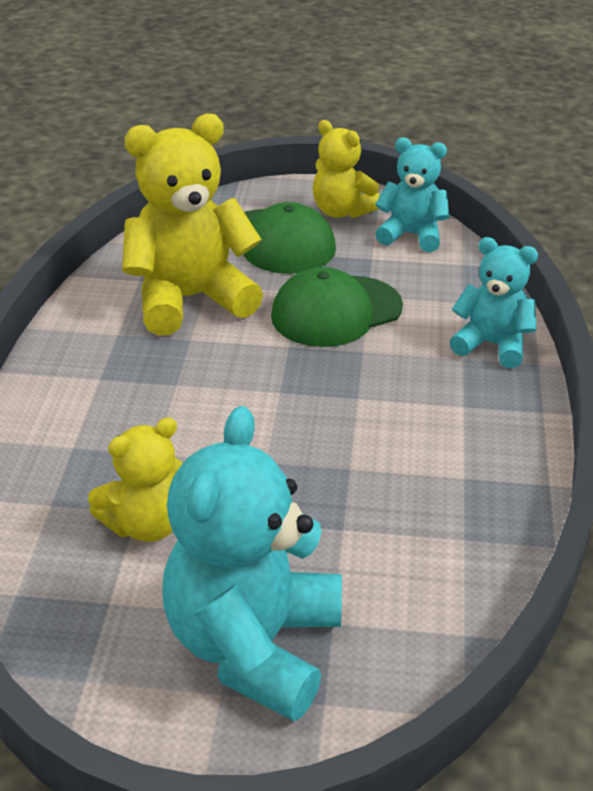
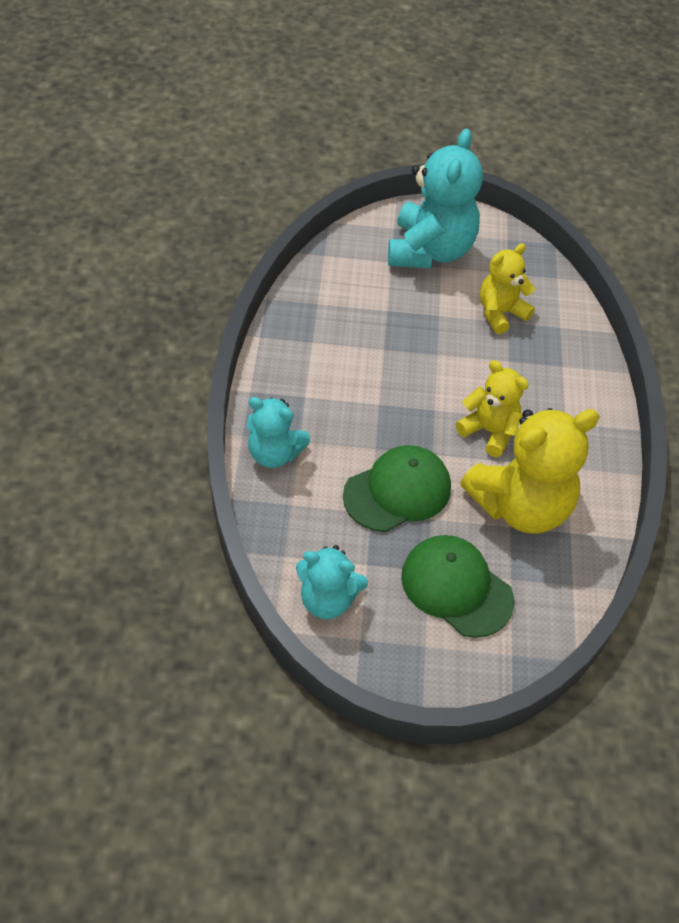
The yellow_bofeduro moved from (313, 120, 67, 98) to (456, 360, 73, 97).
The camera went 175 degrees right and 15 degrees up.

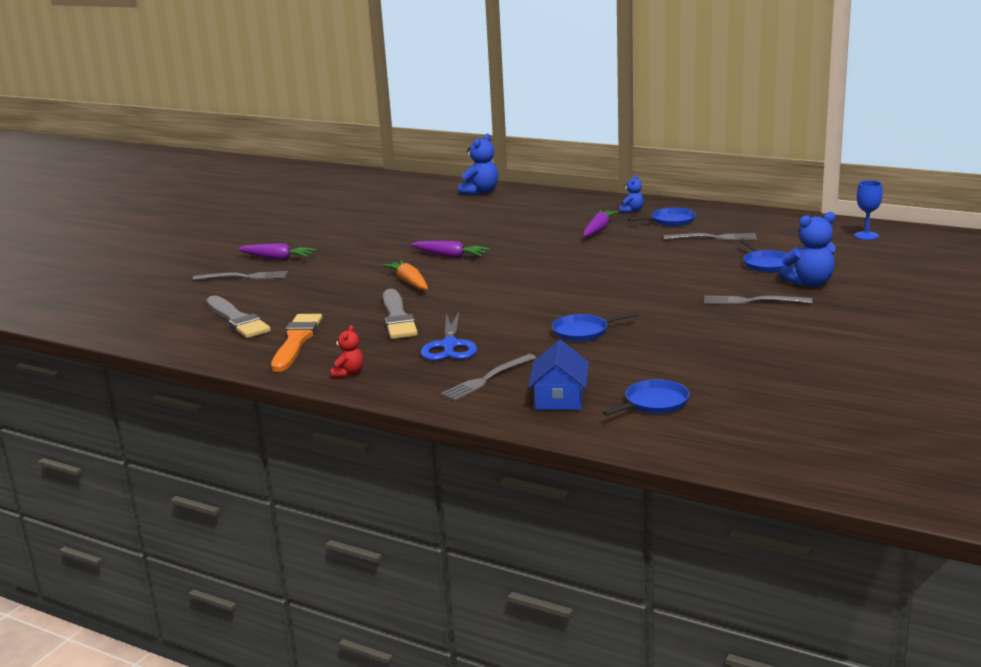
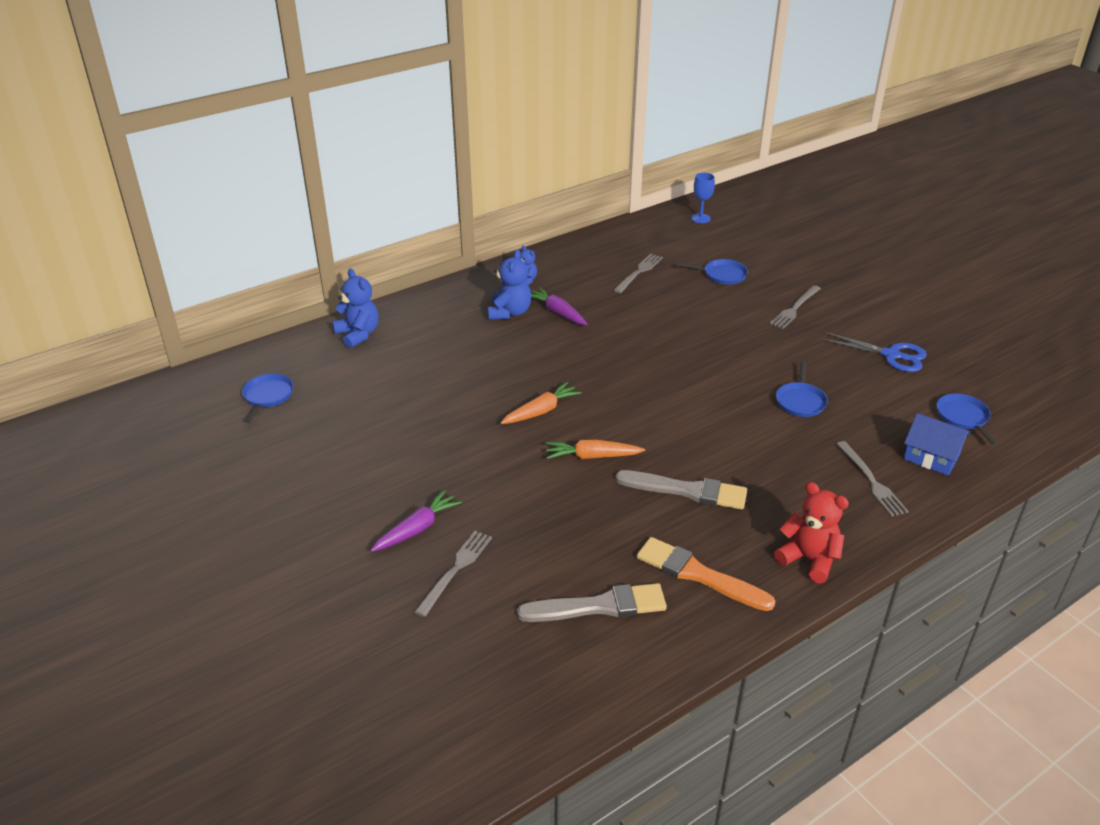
The red_bofeduro at (331, 325, 32, 53) changed to 1.73 times the size.
The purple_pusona at (411, 241, 79, 17) became the orange_pusona at (500, 382, 82, 42).
The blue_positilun moved from (421, 312, 56, 49) to (821, 332, 106, 40).
The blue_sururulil moved from (628, 208, 68, 18) to (242, 373, 52, 50).
The blue_bofeduro moved from (779, 212, 57, 75) to (488, 249, 43, 71).
The camera went 65 degrees left and 15 degrees up.

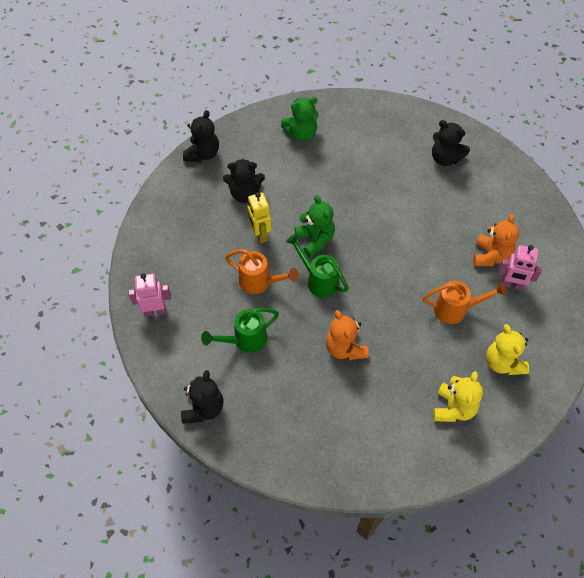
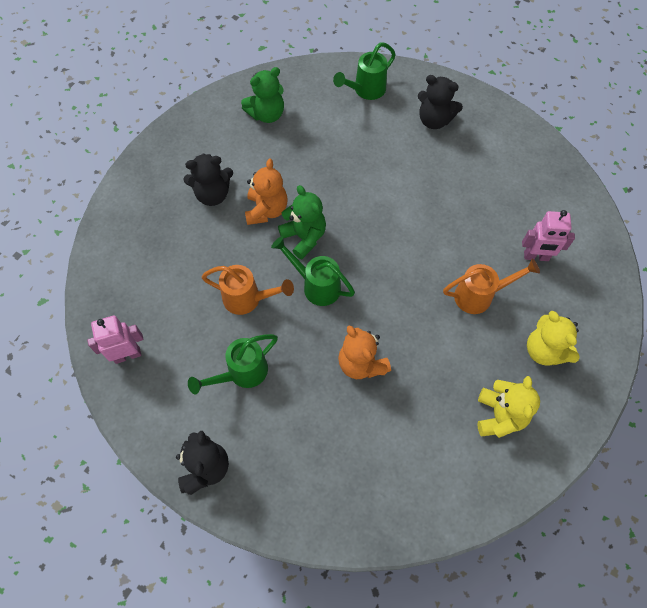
The black_bofeduro at (183, 110, 36, 52) disappeared.
The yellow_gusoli at (247, 192, 24, 52) disappeared.
The orange_bofeduro moved from (473, 214, 46, 52) to (245, 159, 43, 66).
The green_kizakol at (333, 42, 63, 58) appeared.
The camera went 10 degrees left and 5 degrees up.

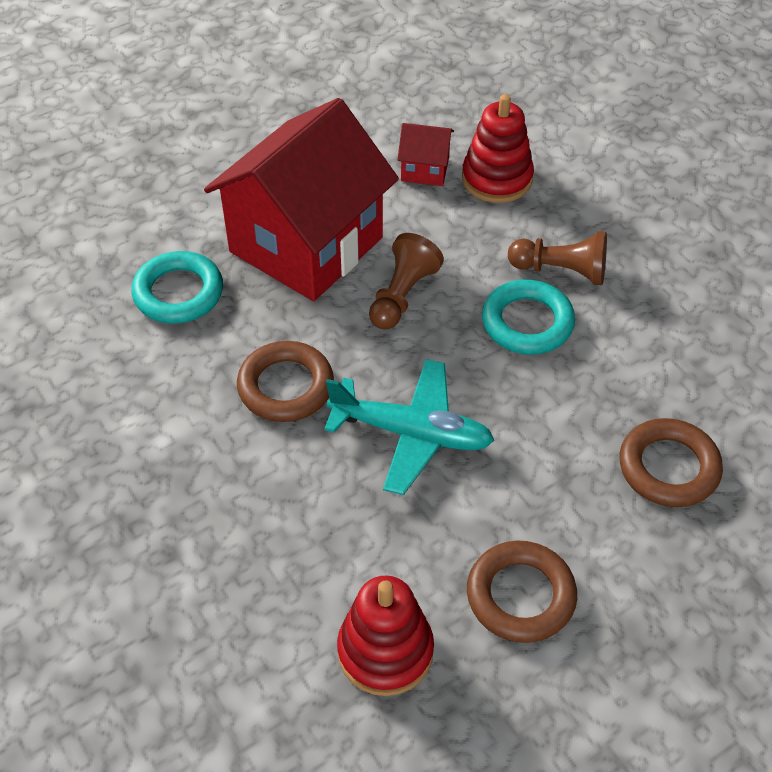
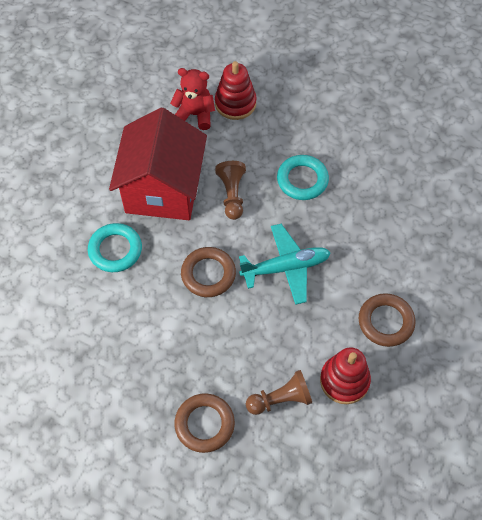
The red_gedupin at (397, 123, 57, 63) was replaced by the red_bofeduro at (170, 68, 45, 62).
The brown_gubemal moved from (508, 231, 99, 54) to (246, 370, 66, 45).
The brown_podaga moved from (620, 418, 103, 89) to (174, 393, 61, 60).
The camera went 30 degrees left and 10 degrees up.

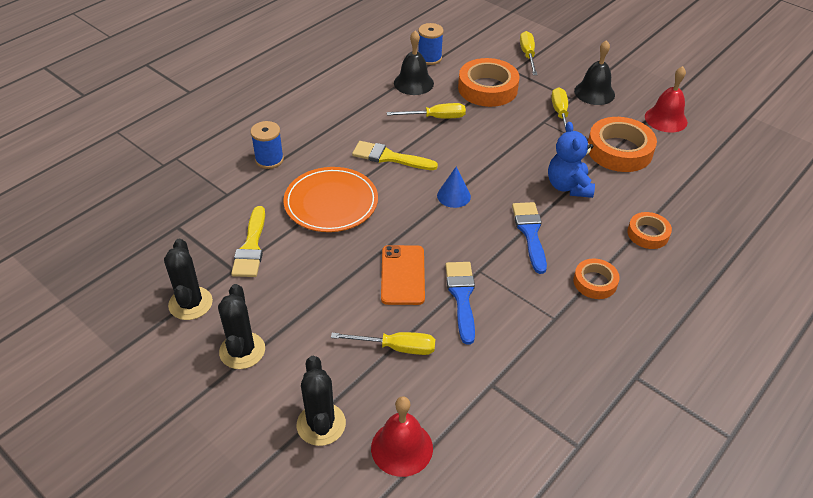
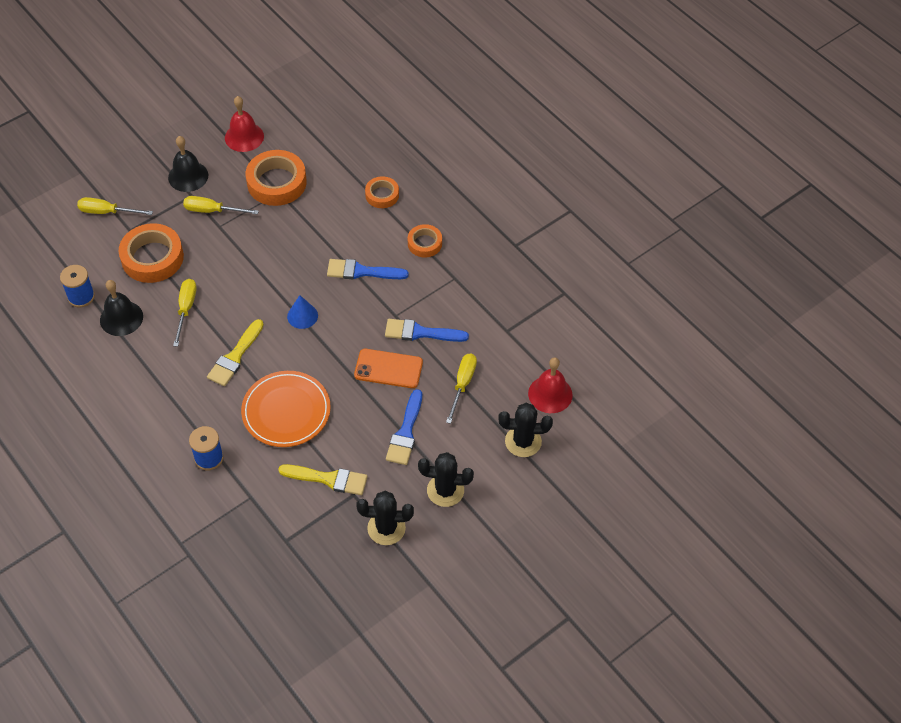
The blue_bofeduro at (548, 122, 47, 76) disappeared.
The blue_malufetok at (386, 389, 36, 76) appeared.
The camera went 80 degrees left and 10 degrees up.

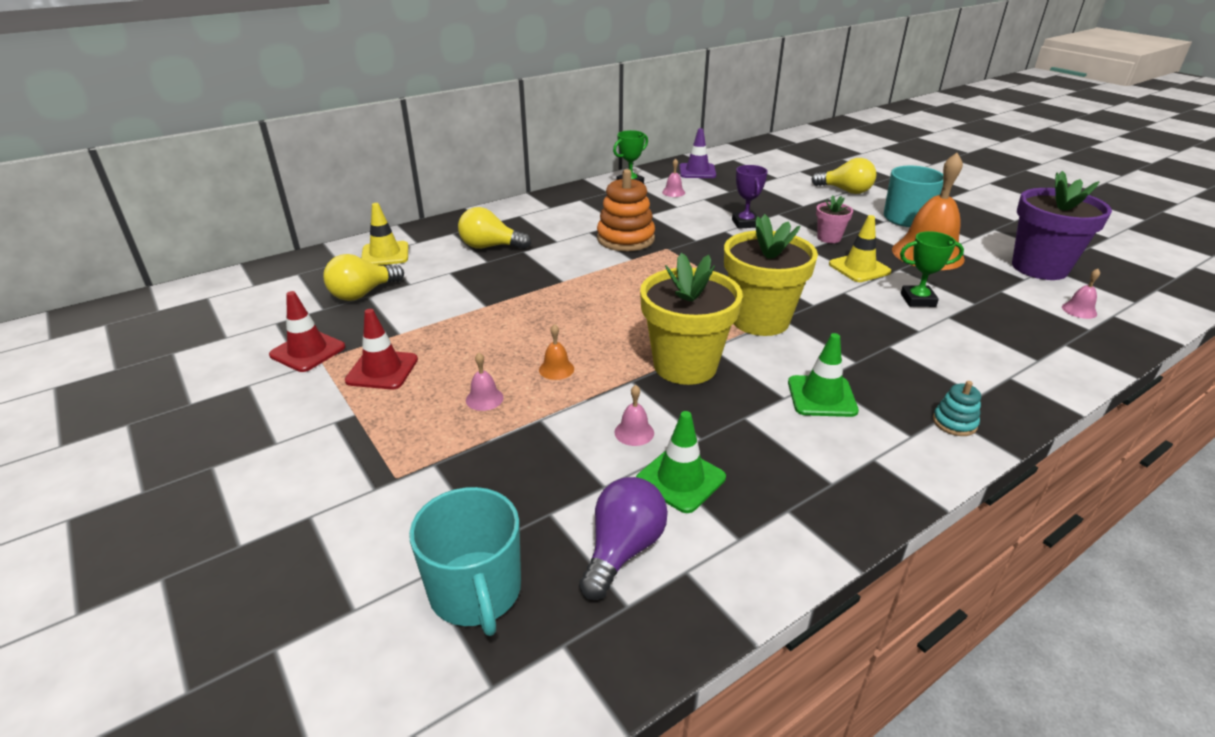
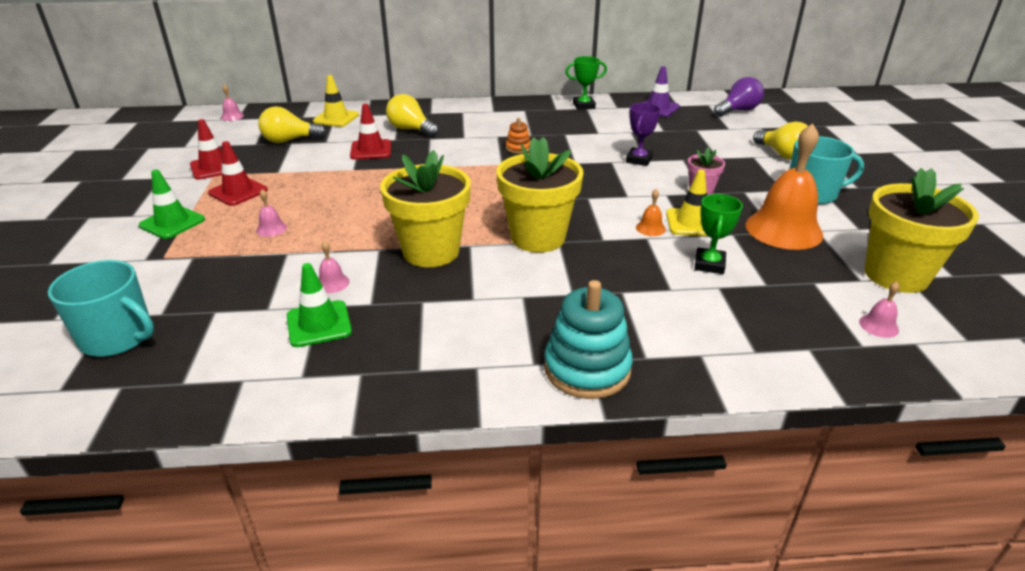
The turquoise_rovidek at (409, 487, 112, 149) turned 75 degrees counterclockwise.
The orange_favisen moved from (539, 324, 35, 56) to (636, 189, 30, 47).
The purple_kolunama moved from (579, 477, 89, 123) to (714, 77, 50, 40).
The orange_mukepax at (597, 169, 58, 82) changed to 0.49 times the size.
The pink_favisen moved from (662, 158, 23, 39) to (221, 84, 23, 37).
The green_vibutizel moved from (788, 333, 71, 84) to (139, 169, 66, 70).
The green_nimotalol at (900, 231, 64, 76) turned 75 degrees clockwise.
The turquoise_mukepax at (933, 381, 48, 55) changed to 2.05 times the size.
The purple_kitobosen at (1012, 171, 100, 109) became the yellow_kitobosen at (865, 168, 114, 125).
The red_vibutizel at (350, 104, 41, 55) appeared.
The camera went 30 degrees right and 0 degrees up.

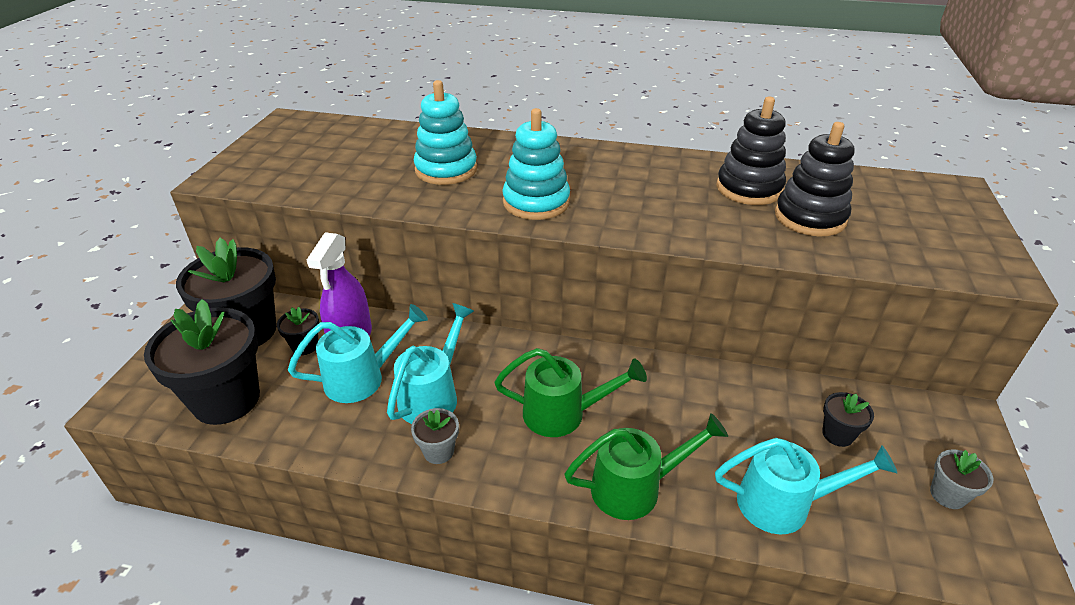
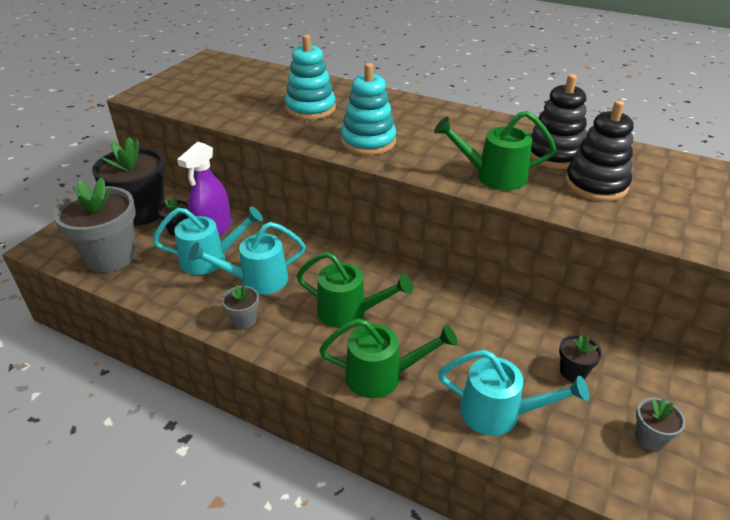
The black_kitobosen at (144, 299, 116, 126) became the grey_kitobosen at (53, 177, 83, 96).
The turquoise_kizakol at (387, 303, 87, 121) turned 150 degrees counterclockwise.
The green_kizakol at (434, 111, 122, 79) appeared.
The camera went 15 degrees right and 0 degrees up.

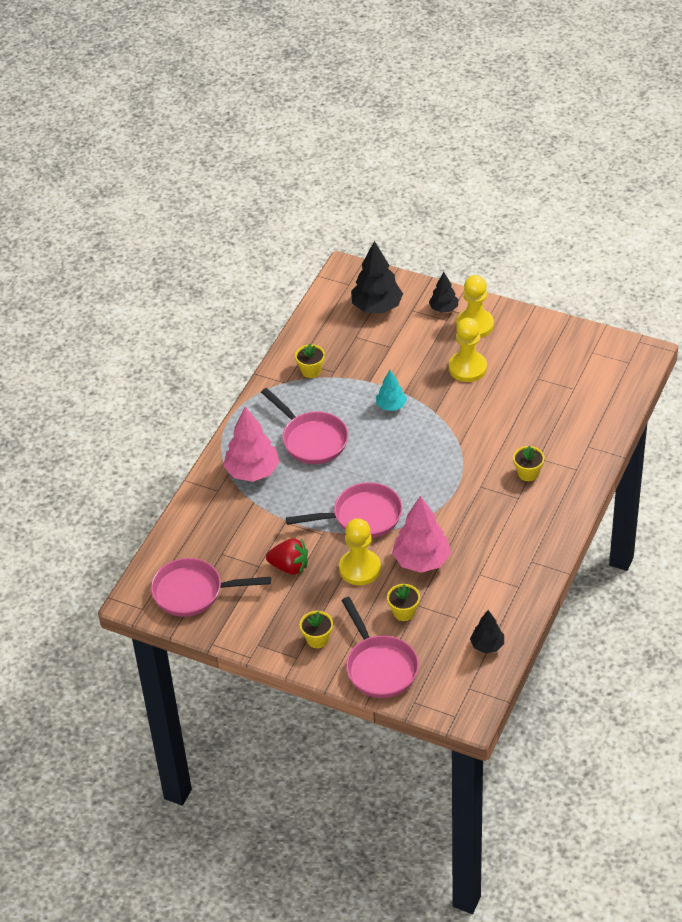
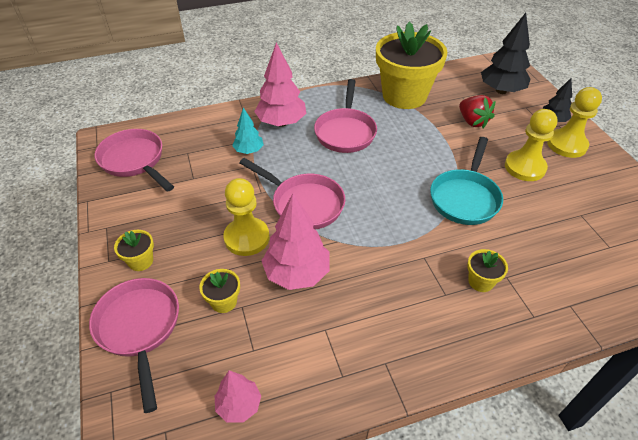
The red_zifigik moved from (266, 538, 42, 37) to (459, 95, 37, 33).
The yellow_kitobosen at (295, 344, 30, 34) changed to 2.49 times the size.
The pink_sururulil at (341, 597, 78, 101) turned 135 degrees clockwise.
The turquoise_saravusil moved from (376, 370, 31, 41) to (232, 108, 32, 46).
The black_saravusil at (470, 610, 34, 43) became the pink_saravusil at (215, 370, 46, 52).
The turquoise_sururulil at (430, 137, 73, 88) appeared.
The camera went 45 degrees right and 0 degrees up.

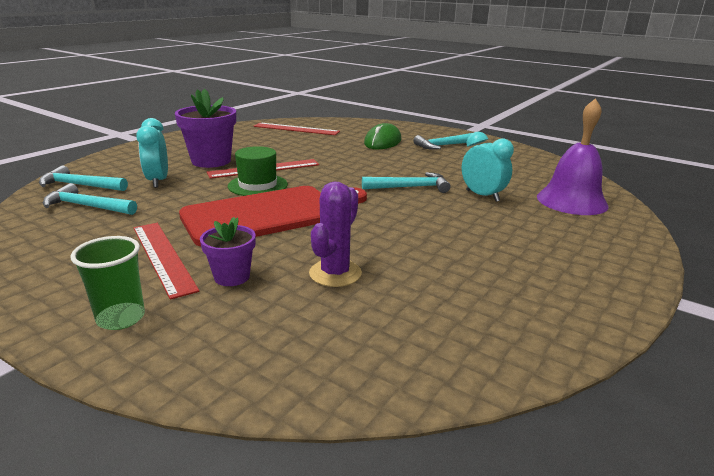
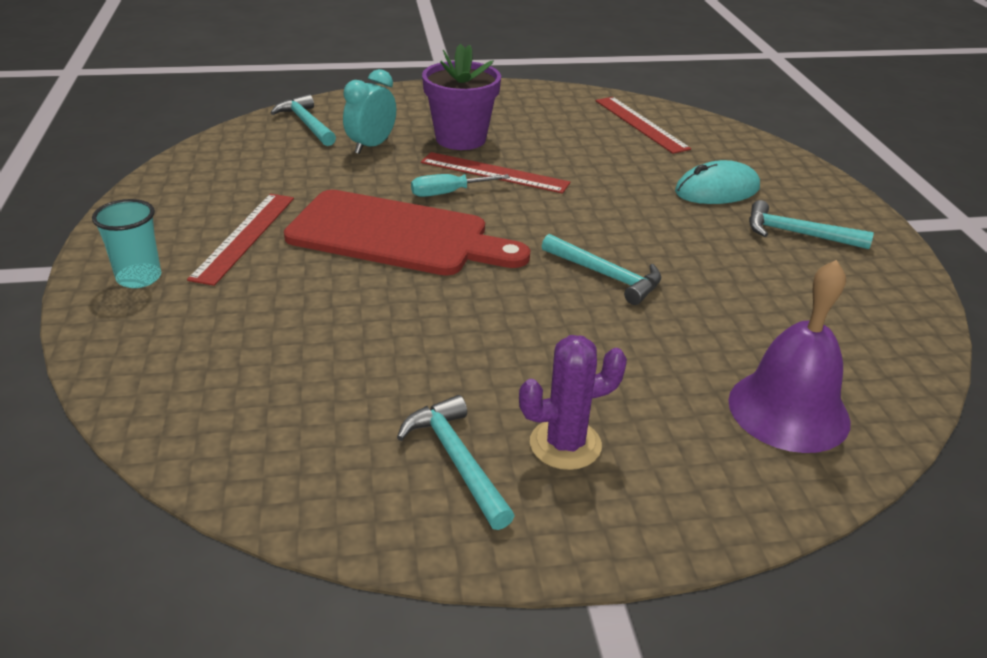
The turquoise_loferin moved from (43, 183, 94, 32) to (397, 395, 118, 135).
The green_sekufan at (70, 236, 75, 94) became the turquoise_sekufan at (92, 199, 69, 89).
The purple_kitobosen at (200, 217, 56, 69) disappeared.
The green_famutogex at (228, 146, 60, 50) was replaced by the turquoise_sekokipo at (411, 174, 99, 23).
The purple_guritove moved from (309, 182, 53, 105) to (519, 335, 108, 135).
The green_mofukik at (364, 123, 37, 26) became the turquoise_mofukik at (675, 160, 85, 44).
The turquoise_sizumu at (462, 132, 52, 70) disappeared.
The camera went 45 degrees right and 10 degrees up.

